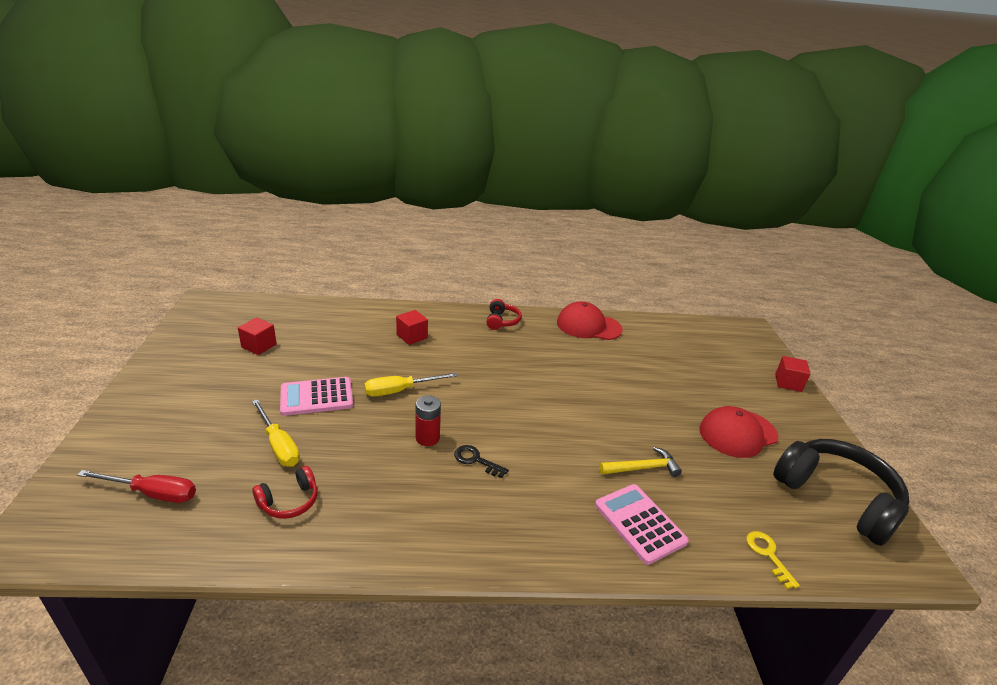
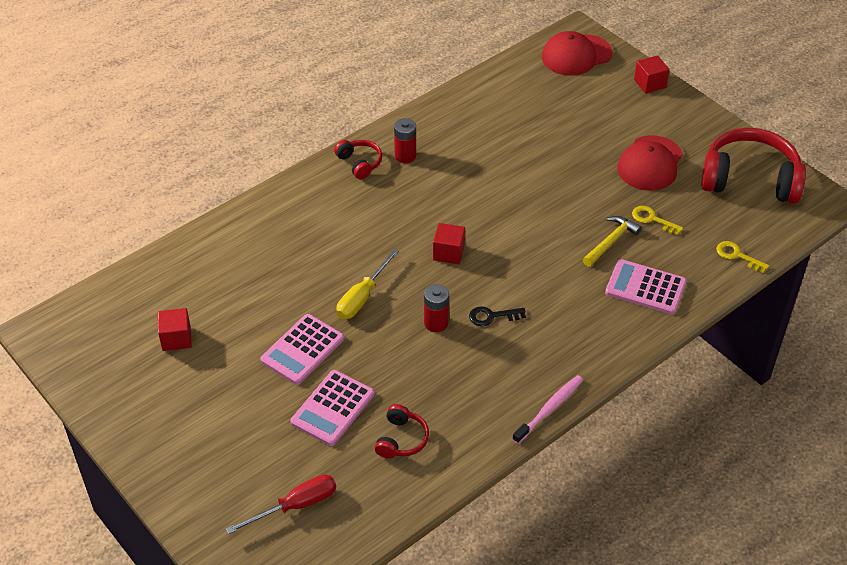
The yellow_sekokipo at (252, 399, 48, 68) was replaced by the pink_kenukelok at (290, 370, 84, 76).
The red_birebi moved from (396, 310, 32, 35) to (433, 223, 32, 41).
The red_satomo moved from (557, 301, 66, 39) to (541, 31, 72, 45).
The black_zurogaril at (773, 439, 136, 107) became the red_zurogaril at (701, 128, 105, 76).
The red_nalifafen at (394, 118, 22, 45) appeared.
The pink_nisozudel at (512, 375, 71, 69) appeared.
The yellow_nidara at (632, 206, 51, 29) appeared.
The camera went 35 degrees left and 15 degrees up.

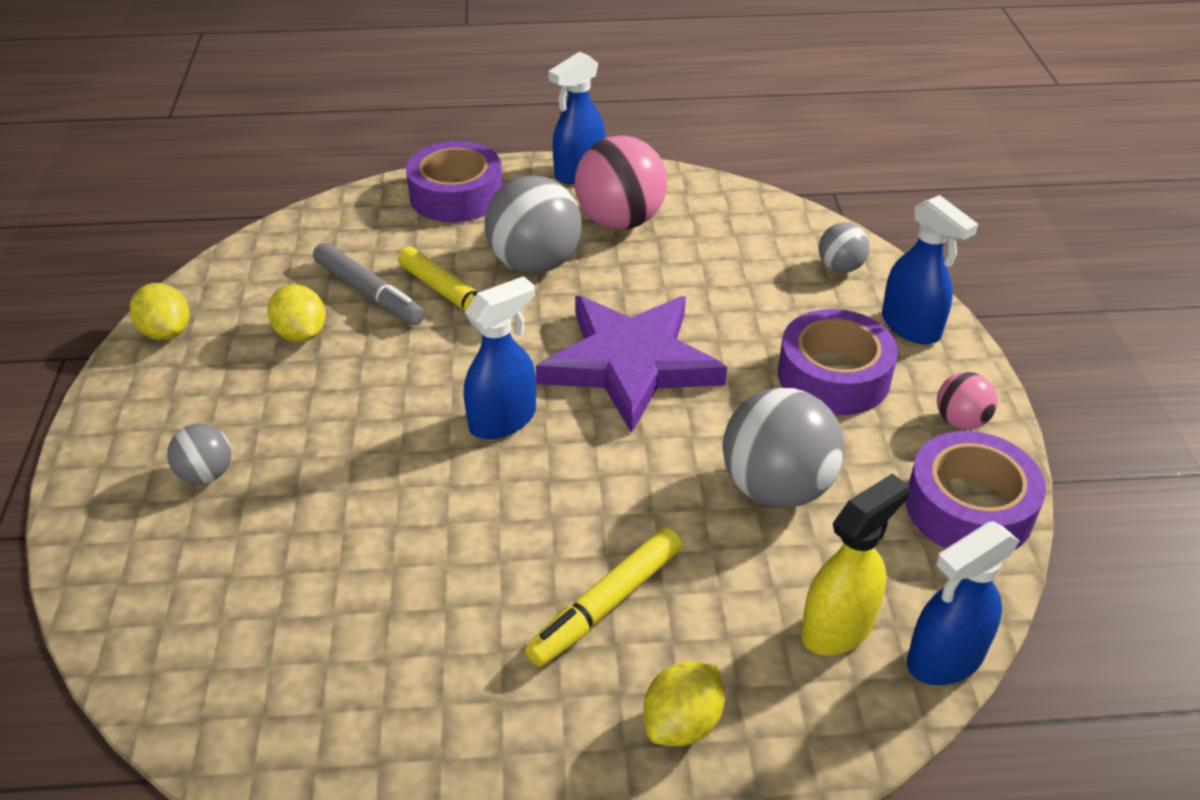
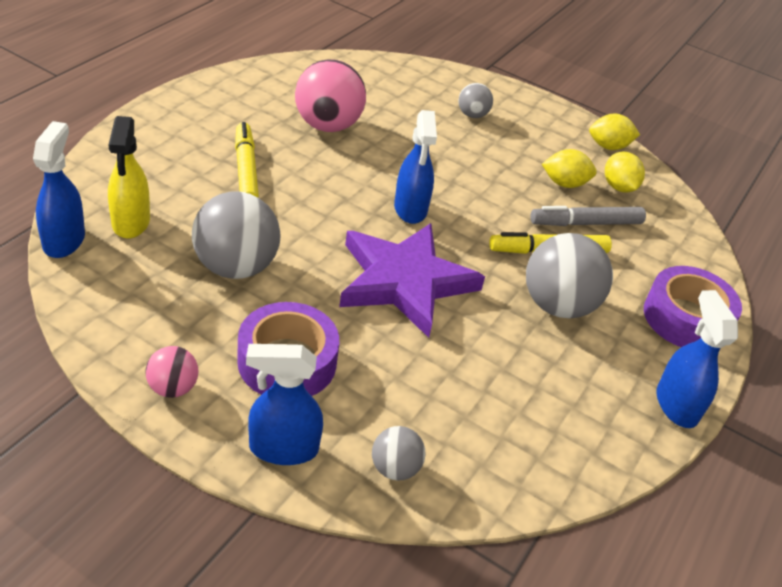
The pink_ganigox moved from (575, 135, 92, 95) to (295, 59, 71, 73).
The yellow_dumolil moved from (643, 661, 82, 85) to (605, 152, 40, 41).
The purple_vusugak at (906, 431, 140, 118) disappeared.
The camera went 120 degrees right and 0 degrees up.

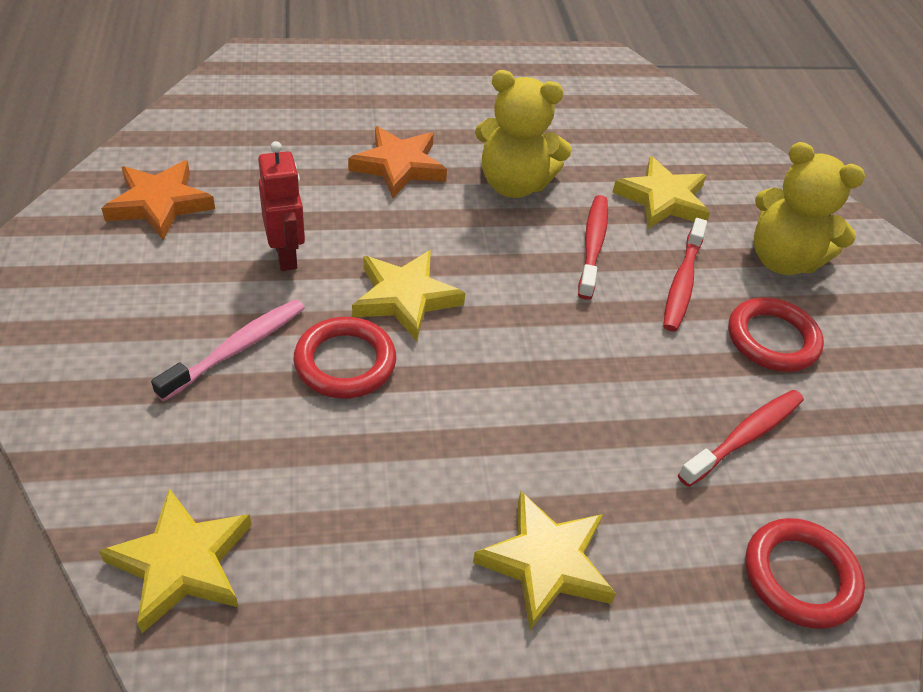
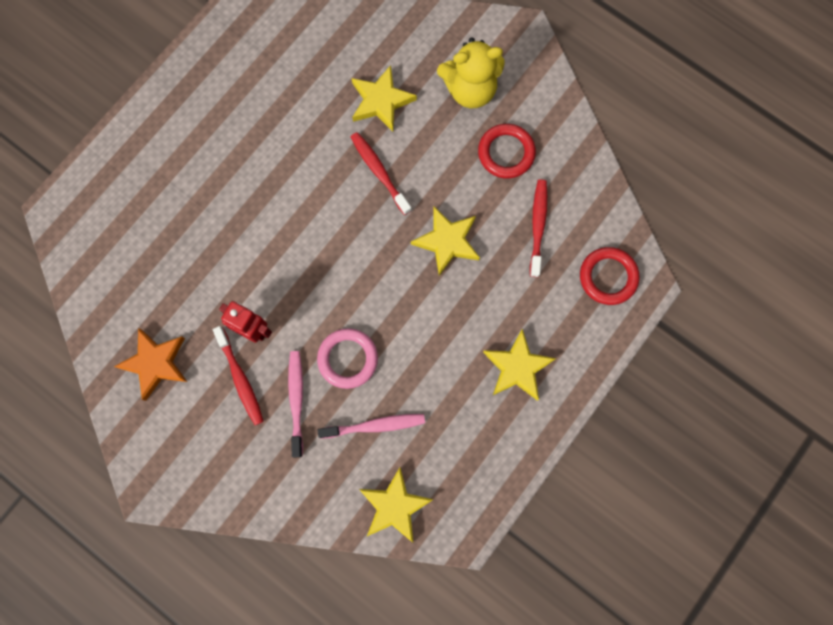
The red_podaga at (293, 317, 103, 82) became the pink_podaga at (317, 328, 61, 61).
The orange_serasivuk at (348, 126, 99, 72) disappeared.
The yellow_serasivuk moved from (352, 250, 113, 91) to (411, 207, 69, 69).
The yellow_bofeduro at (475, 70, 97, 128) disappeared.
The red_nisozudel moved from (663, 218, 44, 114) to (213, 326, 51, 99).
The pink_nisozudel at (318, 414, 107, 25) appeared.
The camera went 40 degrees left and 30 degrees up.

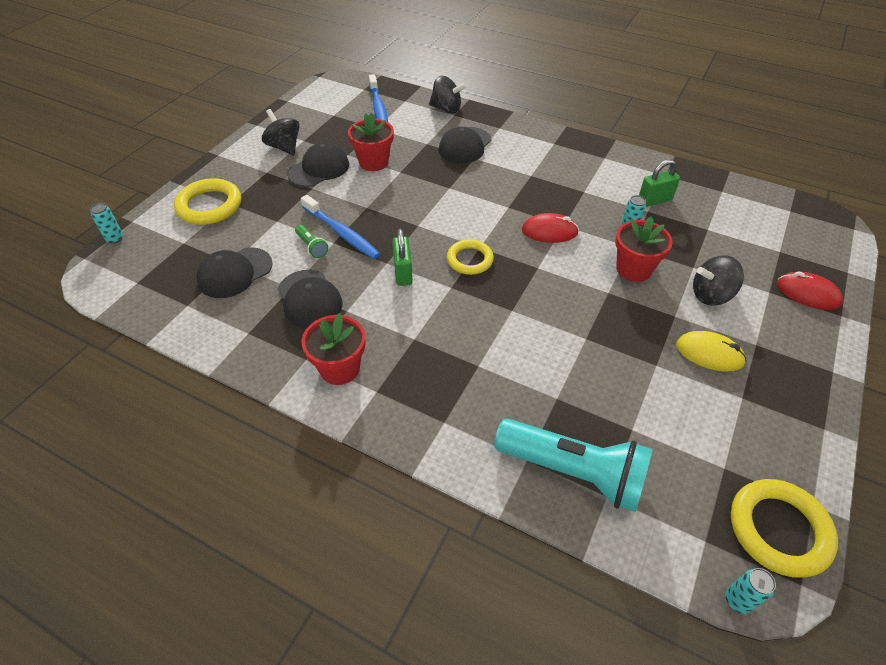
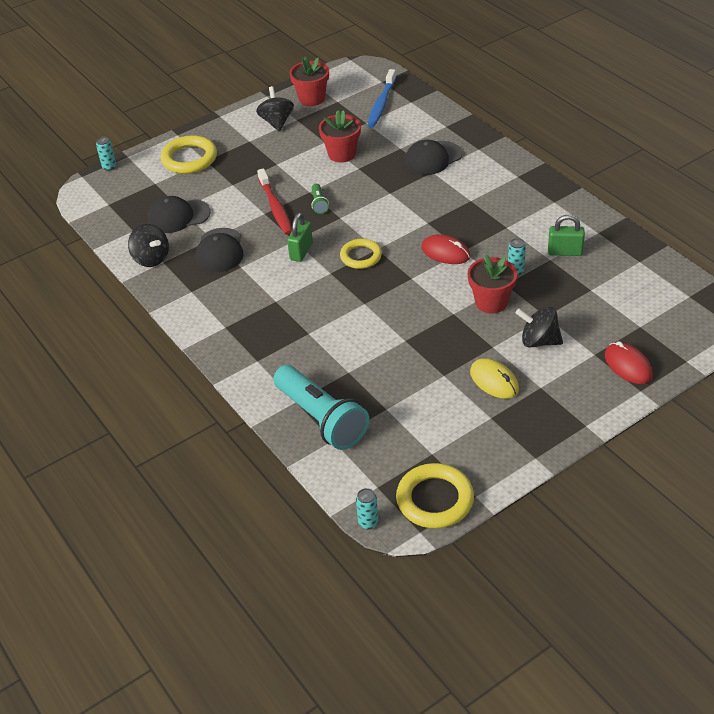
The black_satomo at (287, 142, 62, 45) disappeared.
The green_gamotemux moved from (295, 225, 33, 33) to (311, 184, 18, 30).
The blue_nisozudel at (301, 195, 79, 64) became the red_nisozudel at (257, 168, 35, 67).
The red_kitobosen moved from (301, 313, 64, 72) to (290, 56, 39, 50).
The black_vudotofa moved from (429, 76, 38, 38) to (128, 224, 41, 43).
The camera went 30 degrees right and 5 degrees down.

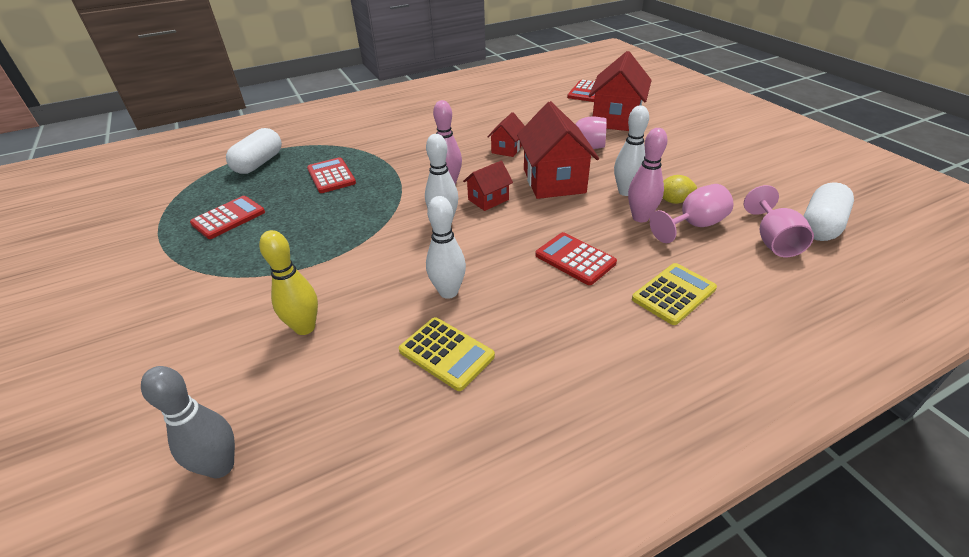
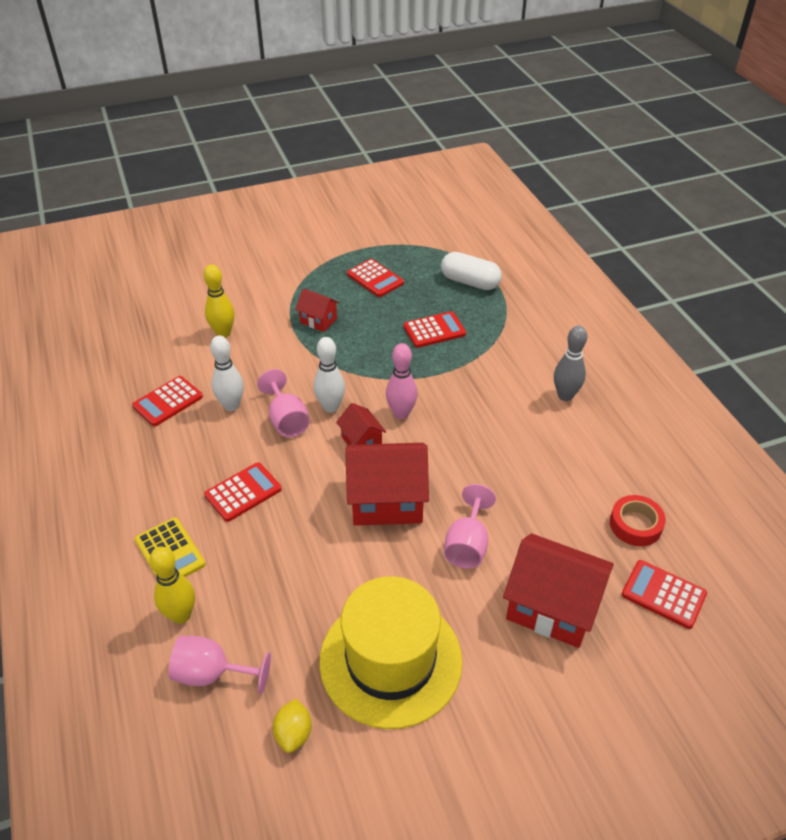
The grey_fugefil moved from (141, 366, 94, 112) to (554, 326, 33, 75).
The yellow_kenukelok at (399, 317, 96, 74) became the red_kenukelok at (132, 376, 71, 50).
The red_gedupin moved from (487, 112, 38, 45) to (295, 288, 45, 44).
The white_fugefil at (614, 106, 35, 90) disappeared.
The pink_fugefil at (628, 128, 39, 94) disappeared.
The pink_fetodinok moved from (650, 184, 84, 59) to (257, 369, 53, 68).
The yellow_dumolil moved from (663, 175, 34, 29) to (273, 699, 39, 54).
The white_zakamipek at (804, 182, 50, 59) disappeared.
The yellow_fugefil at (149, 546, 46, 78) appeared.
The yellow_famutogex at (319, 576, 144, 153) appeared.
The red_vusugak at (610, 495, 56, 51) appeared.
The camera went 95 degrees right and 5 degrees up.

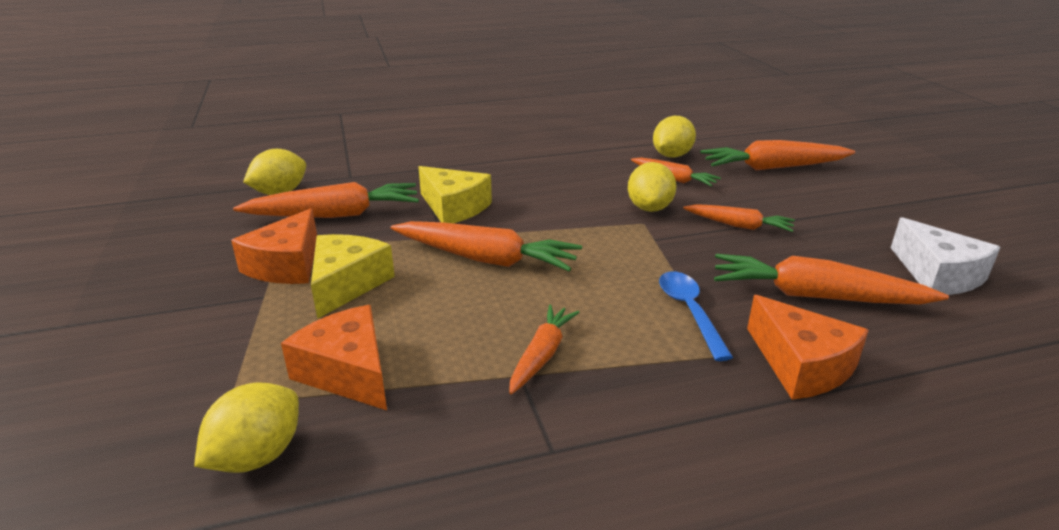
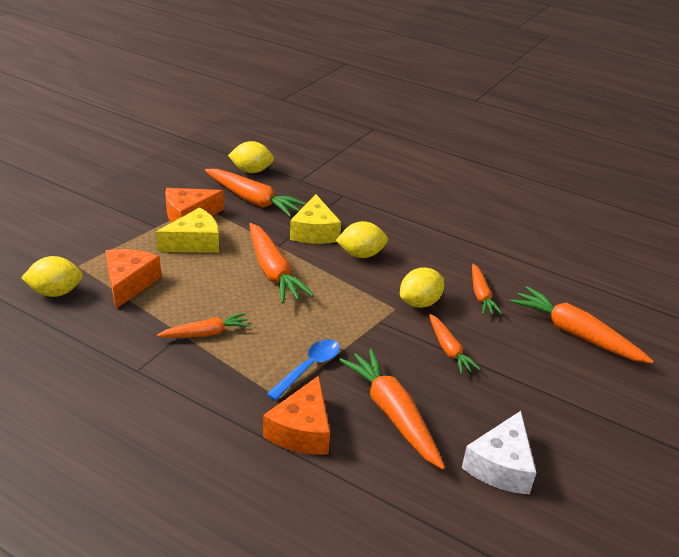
The yellow_dumolil moved from (653, 116, 43, 42) to (336, 221, 52, 37).
The camera went 45 degrees right and 5 degrees up.

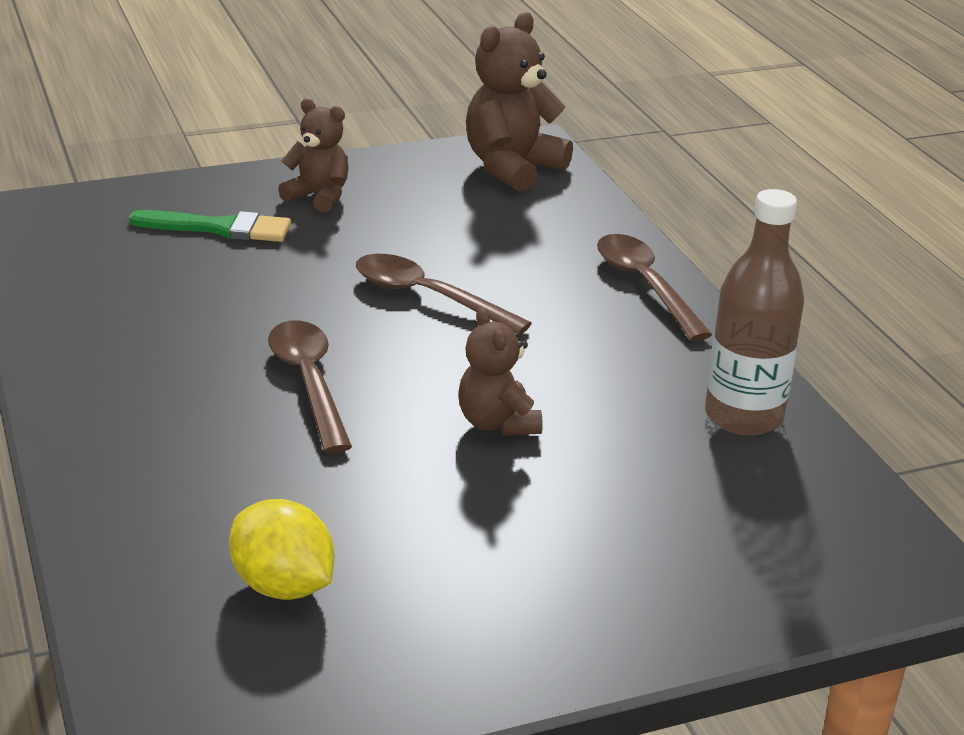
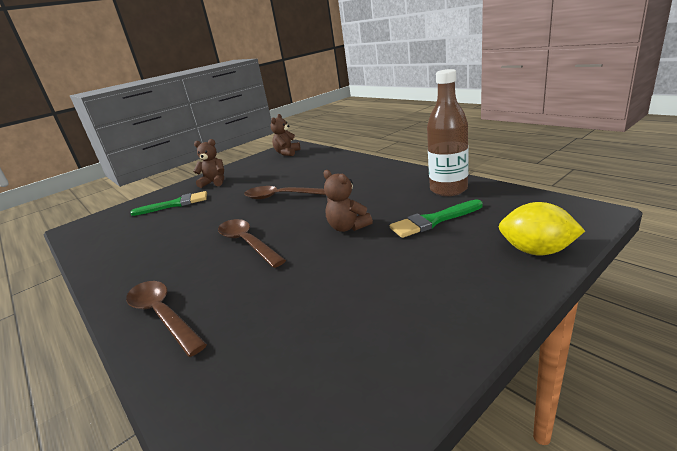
The yellow_dumolil moved from (229, 499, 105, 101) to (498, 202, 87, 53).
The brown_bofeduro at (466, 12, 107, 180) changed to 0.62 times the size.
The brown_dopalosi moved from (597, 234, 116, 107) to (126, 281, 81, 76).
The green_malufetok at (390, 199, 93, 39) appeared.
The camera went 15 degrees left and 5 degrees down.

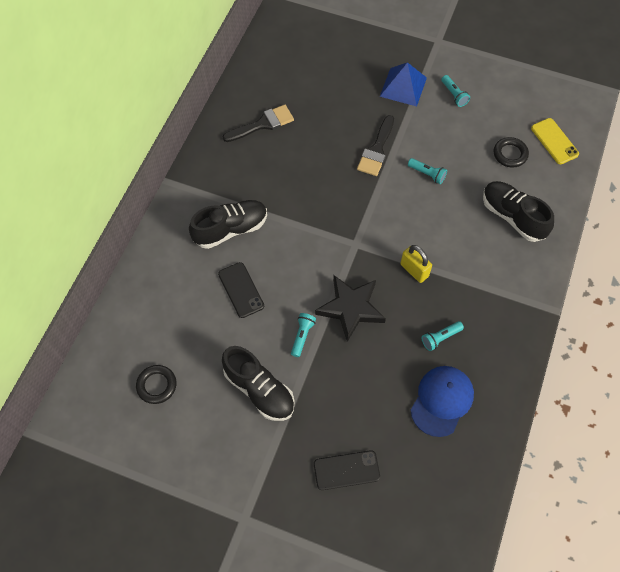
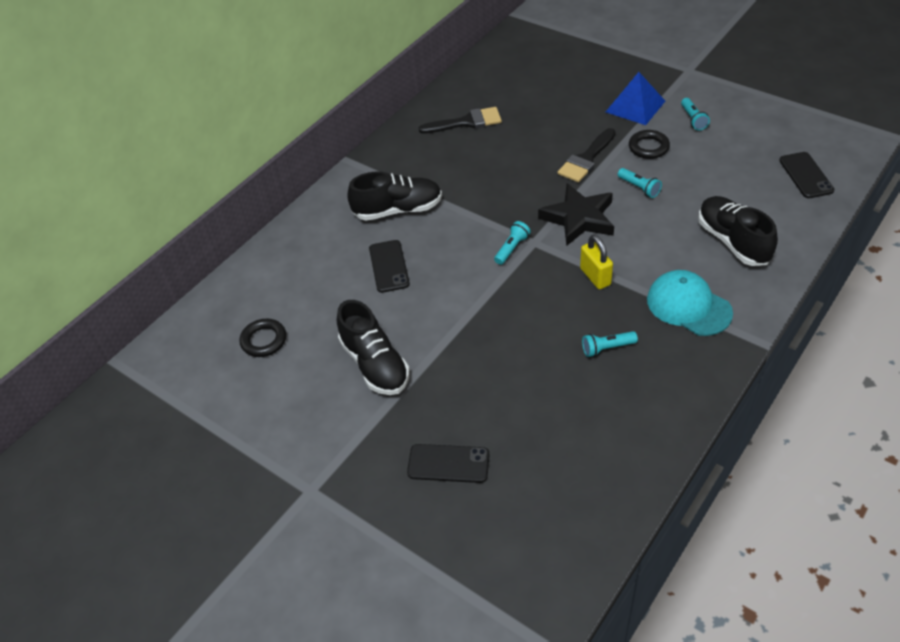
The turquoise_gamotemux moved from (291, 313, 25, 44) to (494, 221, 37, 44).
The black_serasivuk moved from (315, 275, 71, 67) to (538, 184, 76, 62).
The blue_satomo at (410, 366, 64, 71) disappeared.
The black_podaga moved from (494, 137, 35, 31) to (629, 130, 41, 29).
The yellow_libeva at (531, 118, 48, 46) became the black_libeva at (779, 152, 55, 46).
The turquoise_satomo at (647, 270, 86, 66) appeared.
The camera went 20 degrees right and 15 degrees down.

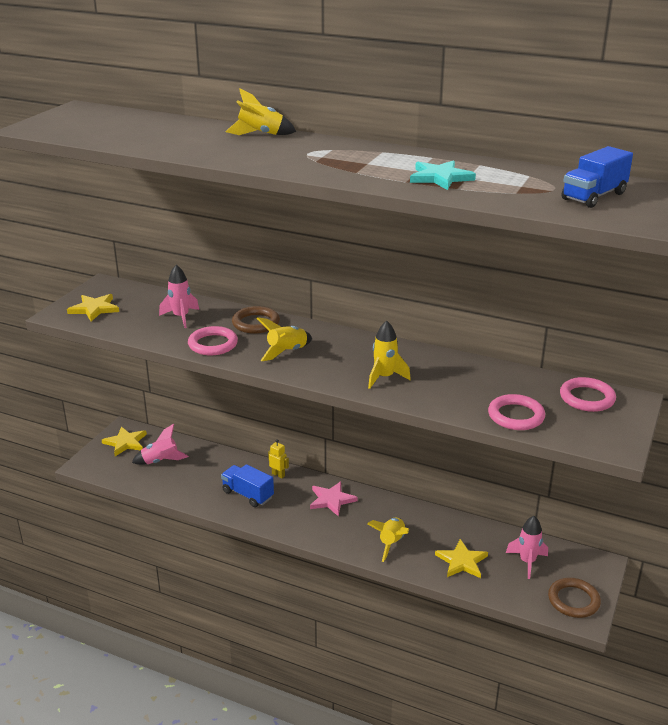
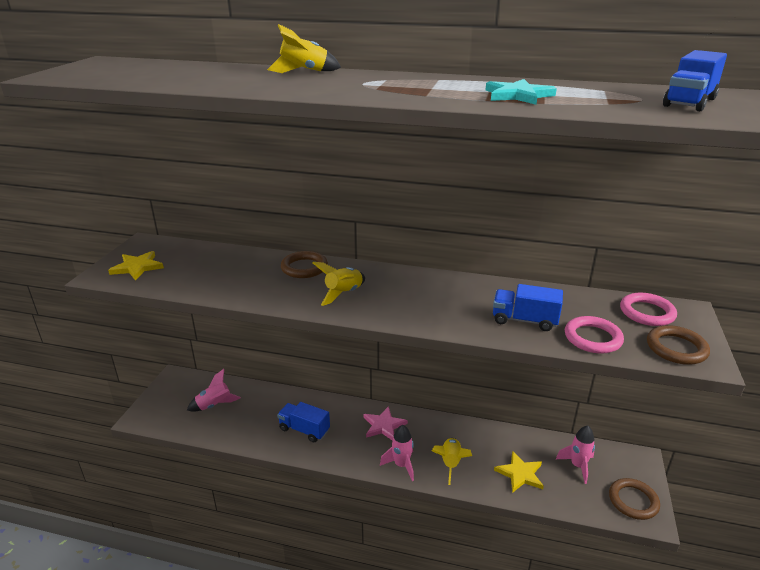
The yellow_serasivuk at (102, 427, 45, 29) disappeared.
The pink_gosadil moved from (159, 265, 40, 63) to (380, 425, 34, 56).
The pink_podaga at (188, 326, 50, 29) disappeared.
The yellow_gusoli at (268, 439, 21, 39) disappeared.
The yellow_gosadil at (368, 321, 43, 68) disappeared.
The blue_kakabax at (493, 284, 70, 47) appeared.
The brown_podaga at (647, 325, 63, 40) appeared.
The camera went 10 degrees left and 0 degrees up.

